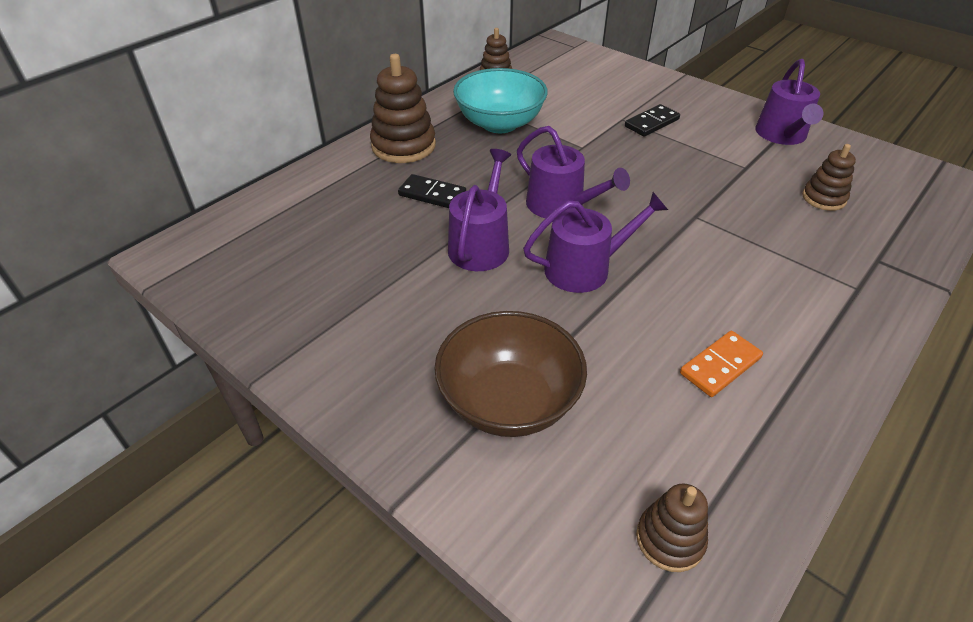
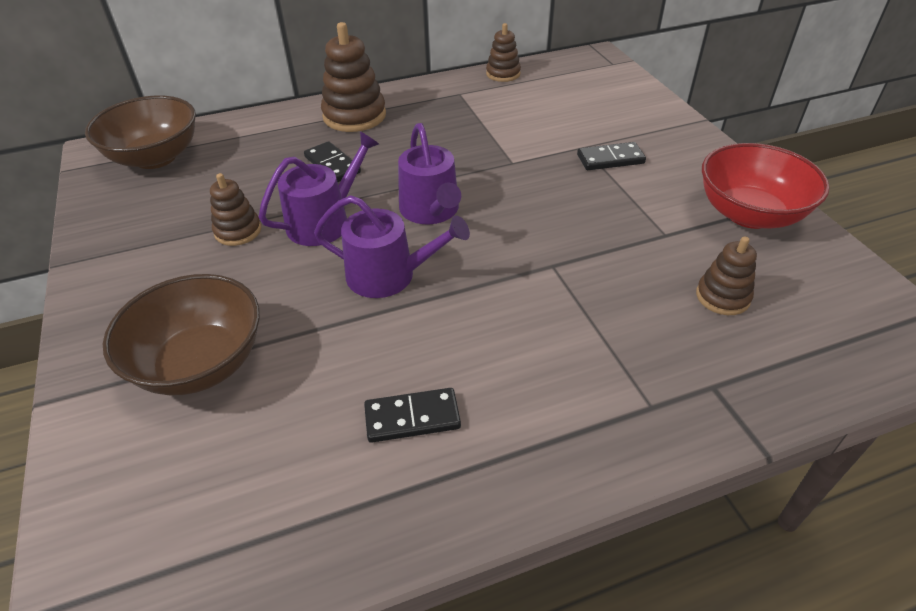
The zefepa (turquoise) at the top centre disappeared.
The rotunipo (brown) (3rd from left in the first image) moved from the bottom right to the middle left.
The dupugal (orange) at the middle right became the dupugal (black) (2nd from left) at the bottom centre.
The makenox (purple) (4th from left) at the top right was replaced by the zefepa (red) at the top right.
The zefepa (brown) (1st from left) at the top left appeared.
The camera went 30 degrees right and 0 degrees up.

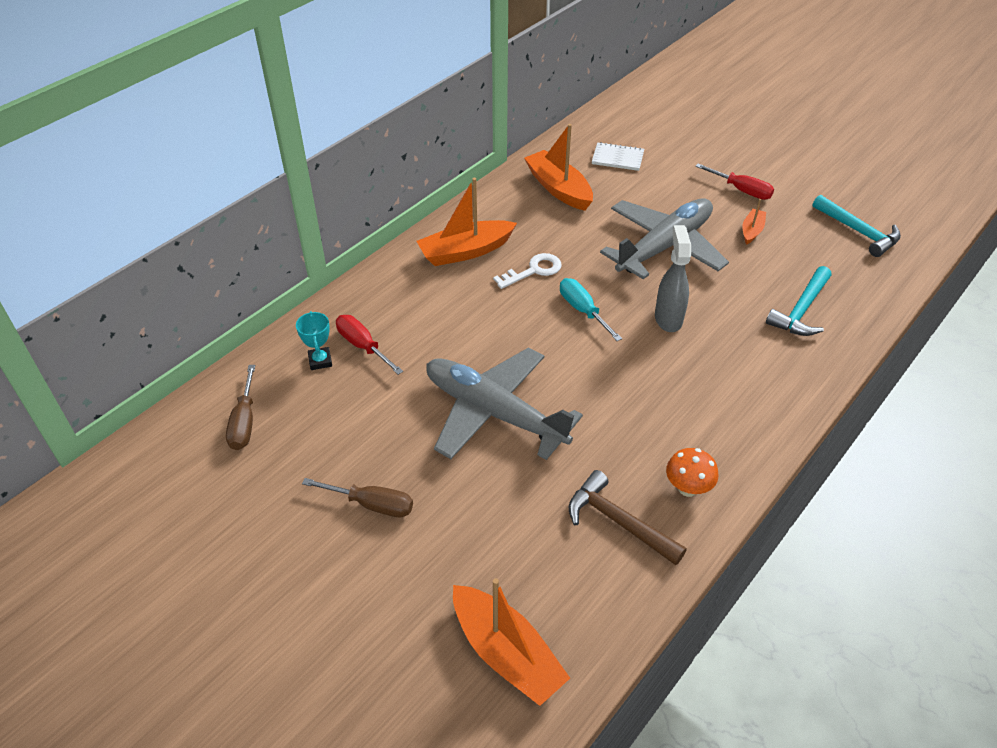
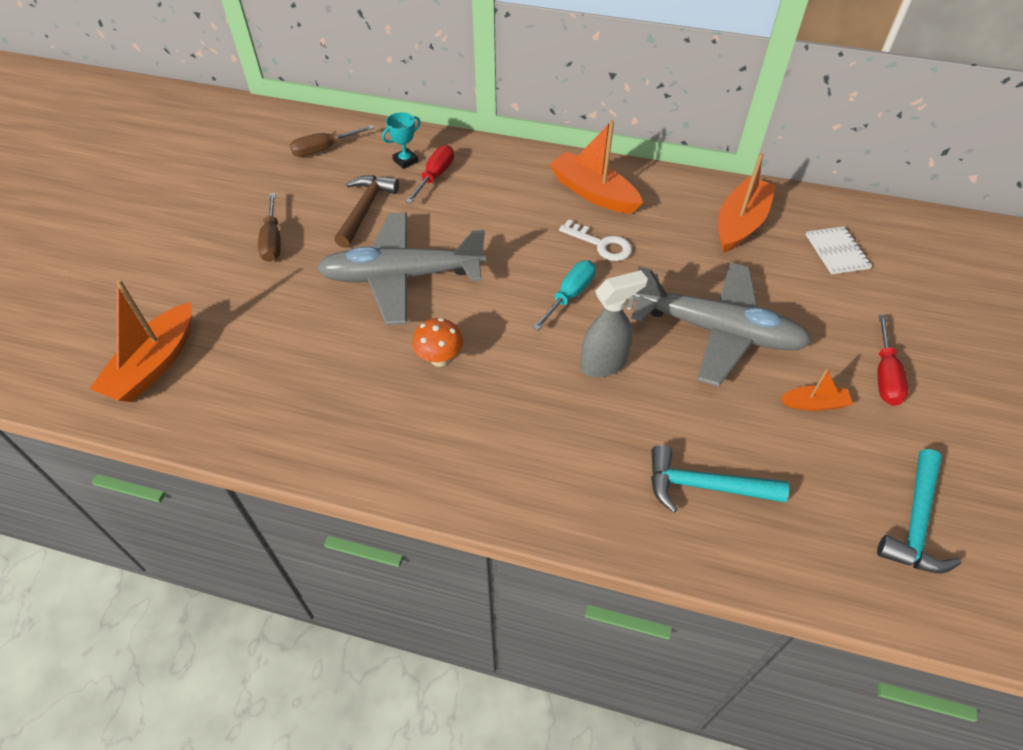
The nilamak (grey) (1st from left) at the centre turned 105 degrees counterclockwise.
The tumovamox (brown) moved from the bottom centre to the top centre.
The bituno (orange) moved from the middle right to the centre.
The camera went 65 degrees right and 5 degrees up.

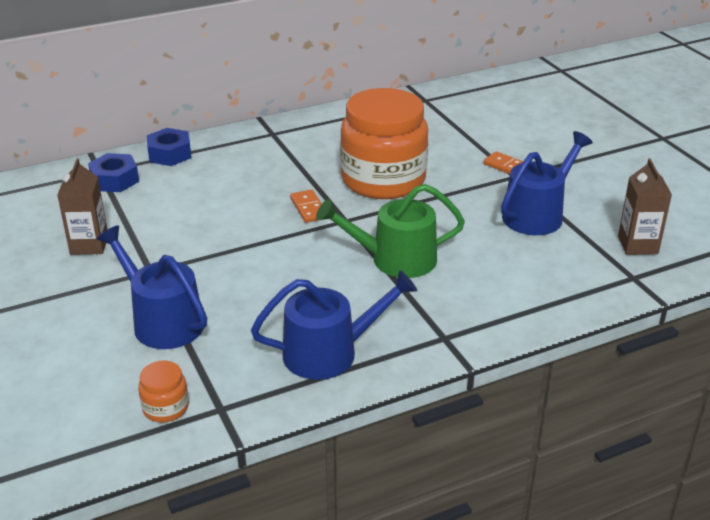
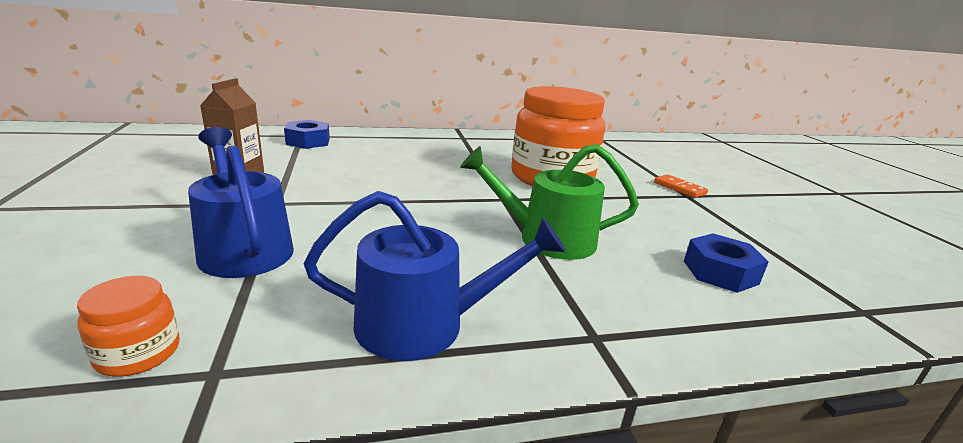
The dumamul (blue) (2nd from left) moved from the top left to the middle right.
The dupugal (orange) (1st from left) at the centre disappeared.
The makenox (blue) (3rd from left) at the middle right disappeared.
The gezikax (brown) (2nd from left) at the middle right disappeared.
The camera went 10 degrees right and 10 degrees down.

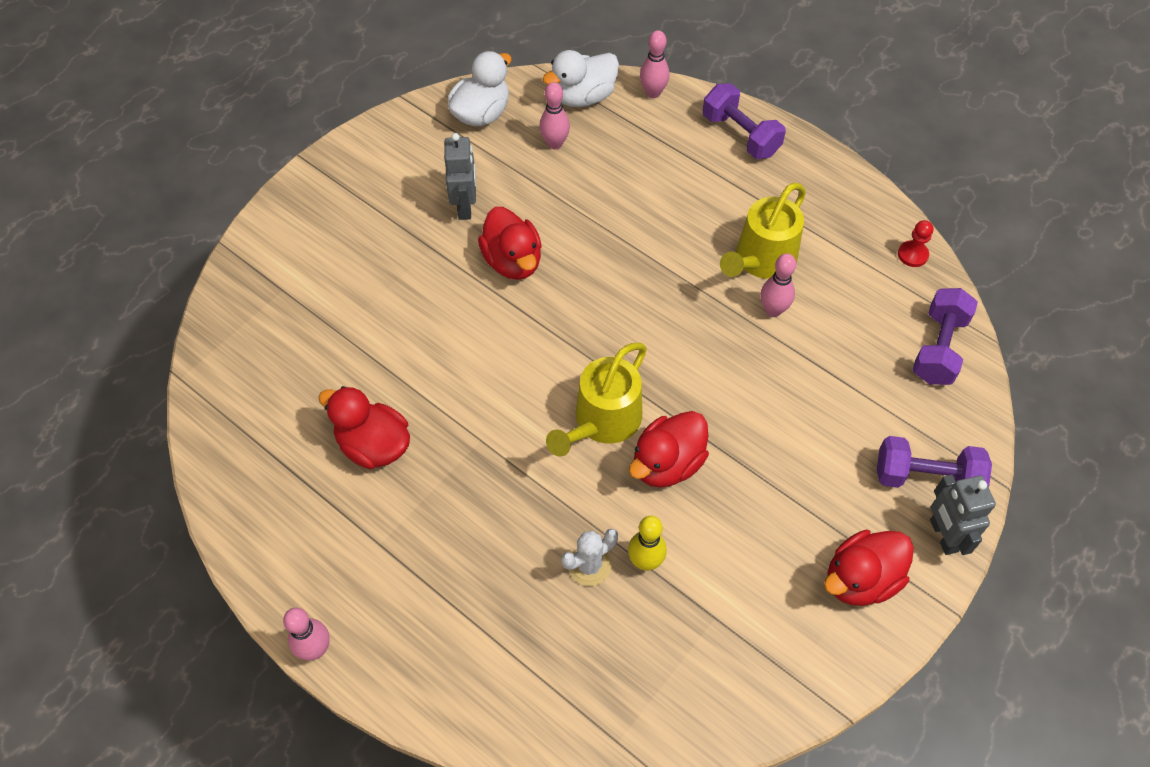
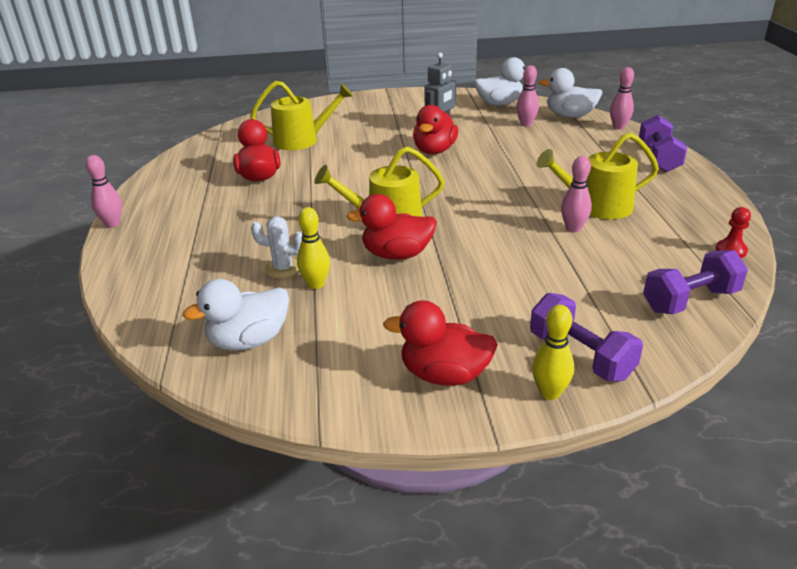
The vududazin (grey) (2nd from left) at the bottom right was replaced by the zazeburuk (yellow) (2nd from left) at the middle right.
The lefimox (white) (1st from left) at the middle left appeared.
The makenox (yellow) (1st from left) at the top centre appeared.
The camera went 45 degrees right and 25 degrees down.

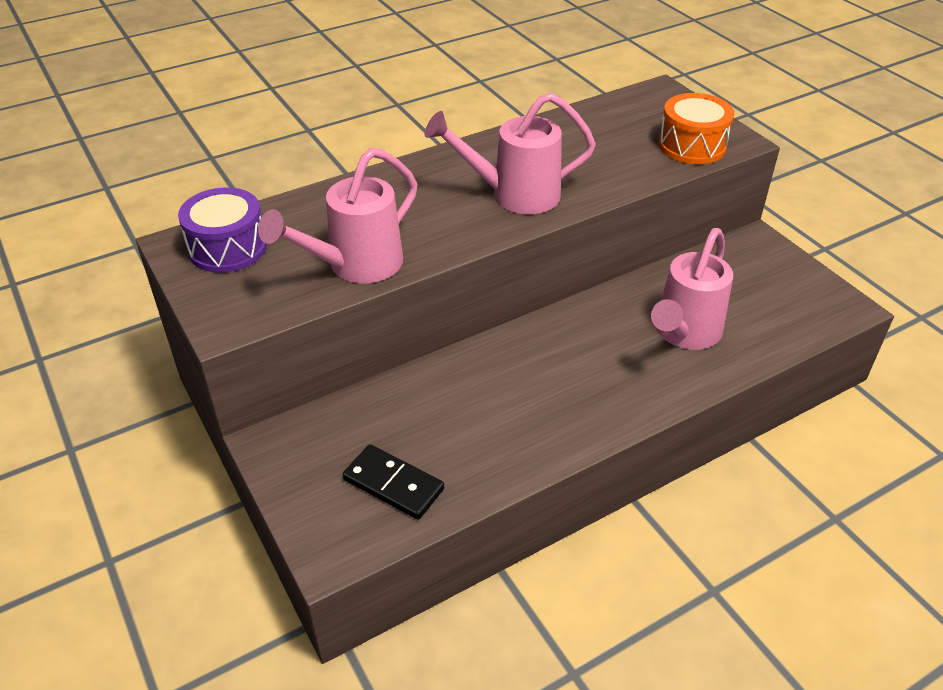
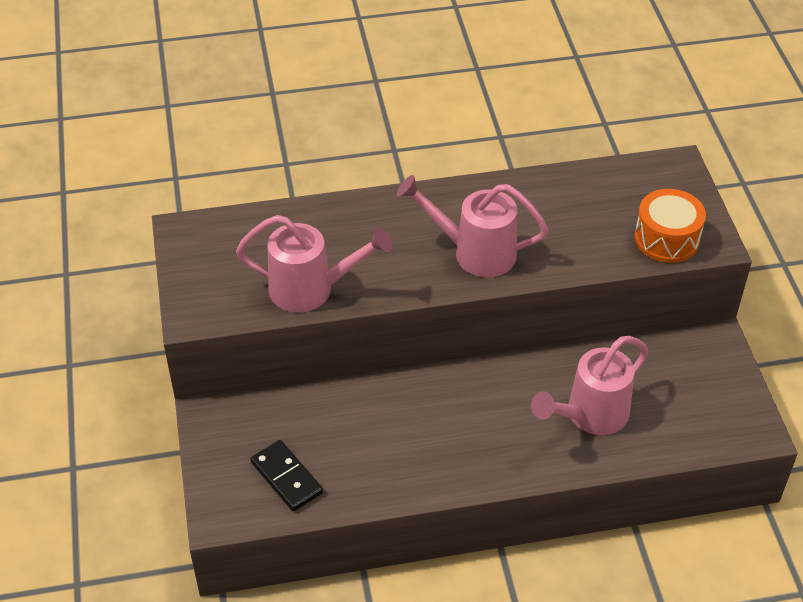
The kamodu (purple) at the middle left disappeared.
The makenox (pink) (1st from left) at the top centre turned 150 degrees counterclockwise.
The camera went 20 degrees right and 5 degrees up.

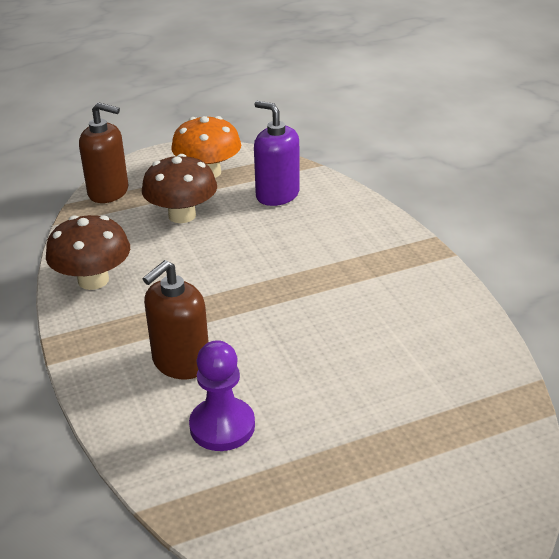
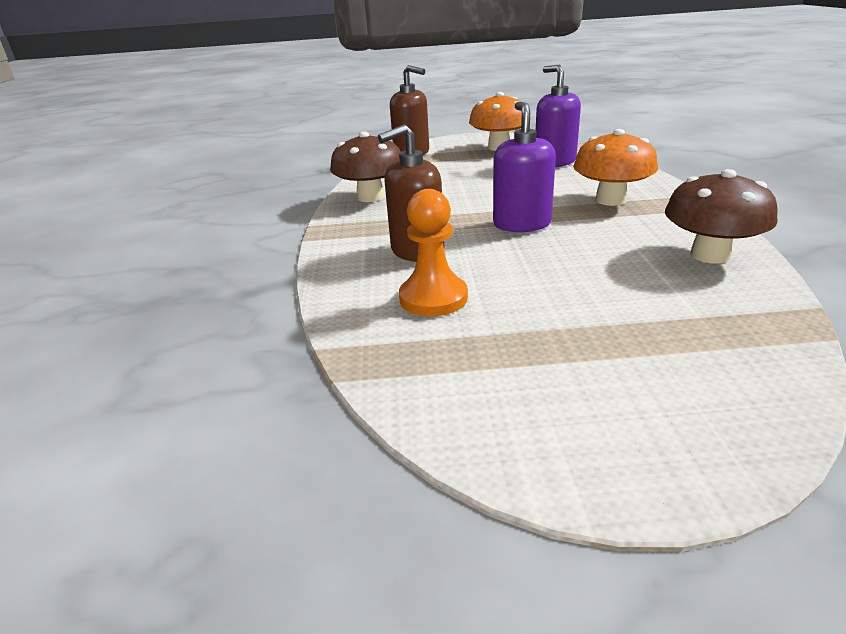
The bituno (brown) (2nd from left) moved from the middle left to the middle right.
The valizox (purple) at the bottom centre became the valizox (orange) at the centre.
The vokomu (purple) (1st from left) at the top centre appeared.
The bituno (orange) (2nd from left) at the top right appeared.
The camera went 20 degrees right and 5 degrees down.

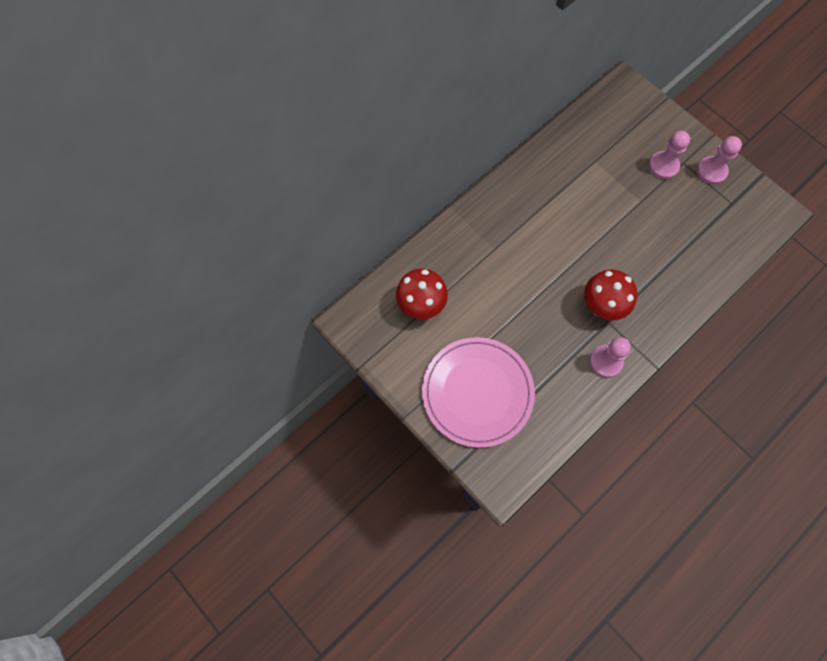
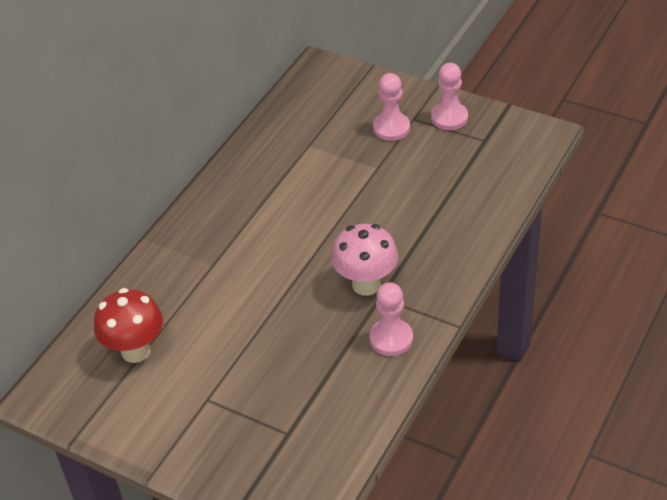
The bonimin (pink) at the centre disappeared.
The bituno (red) (2nd from left) at the middle right became the bituno (pink) at the centre.
The camera went 15 degrees left and 25 degrees down.

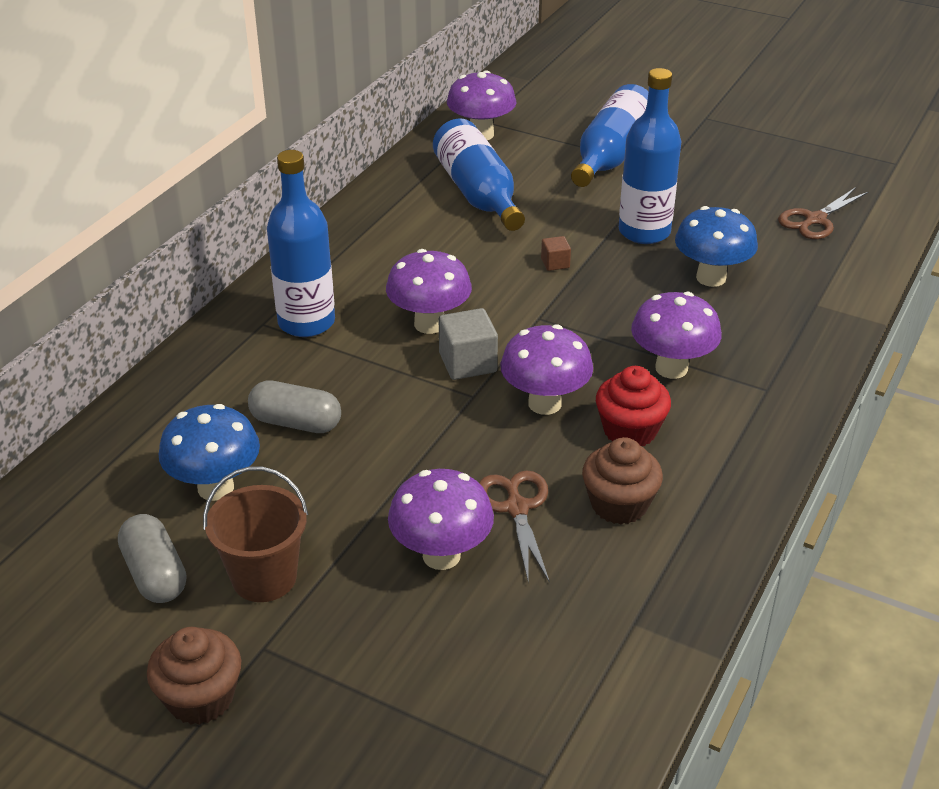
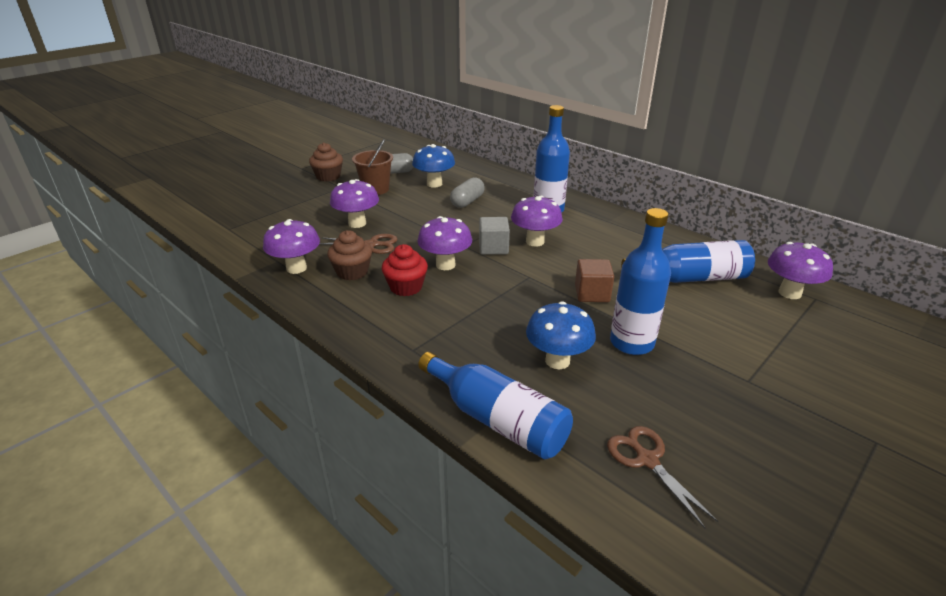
The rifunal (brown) at the top centre changed to 1.81 times the size.
The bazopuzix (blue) (3rd from left in the first image) moved from the top centre to the bottom centre.
The bituno (purple) (5th from left in the first image) moved from the middle right to the middle left.
The camera went 105 degrees right and 5 degrees down.

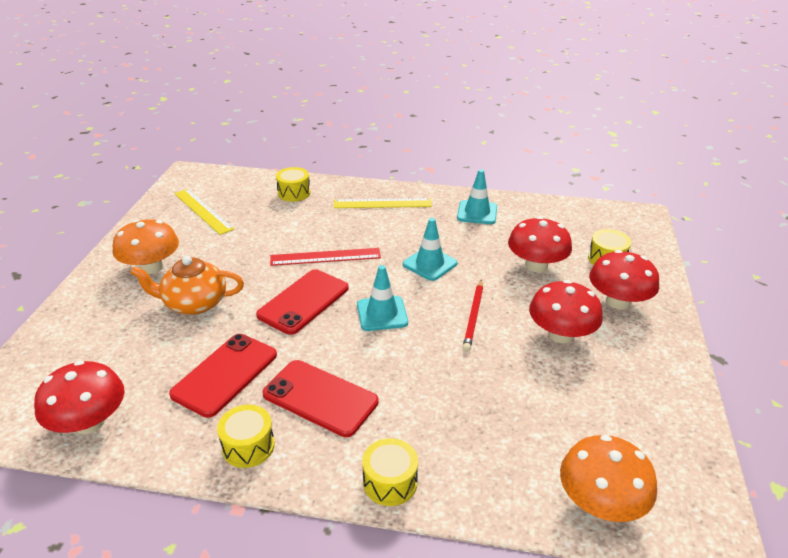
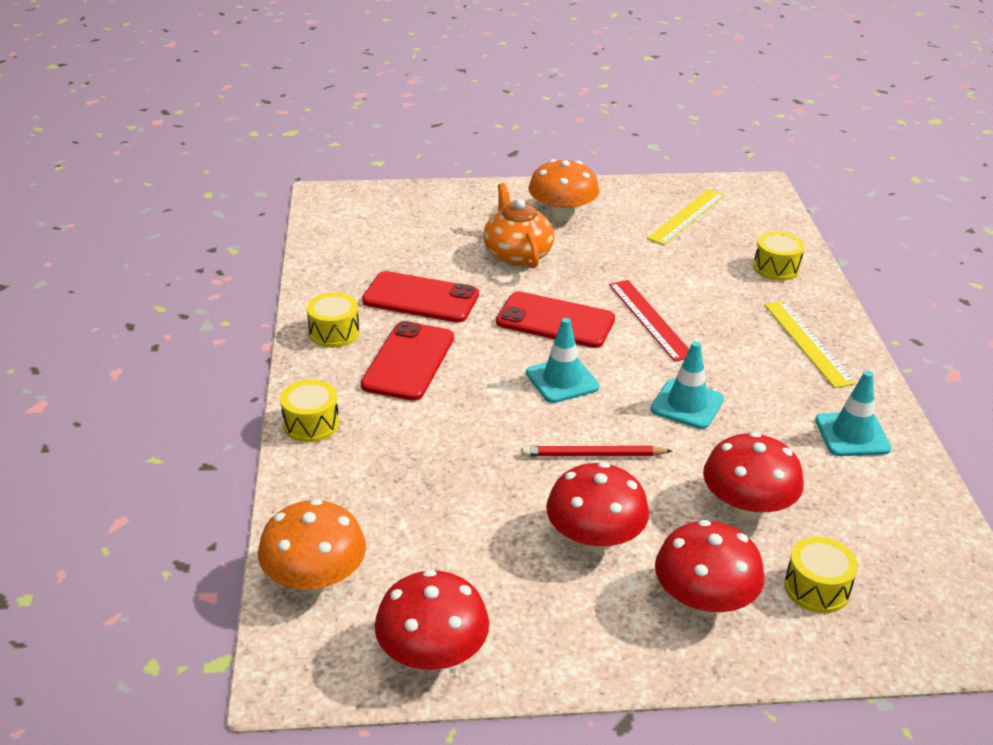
The bituno (red) (1st from left) moved from the bottom left to the bottom centre.
The camera went 75 degrees right and 0 degrees up.

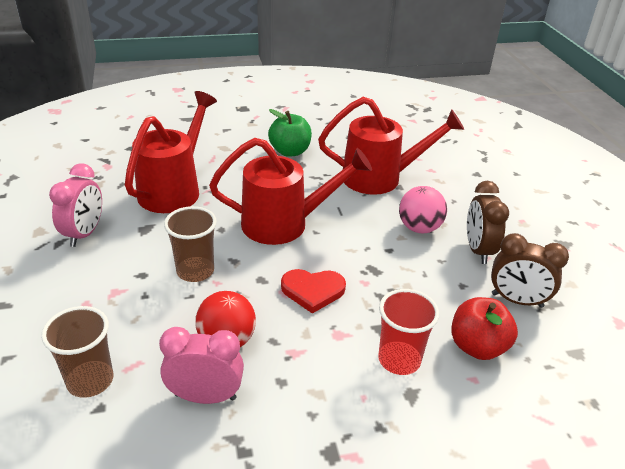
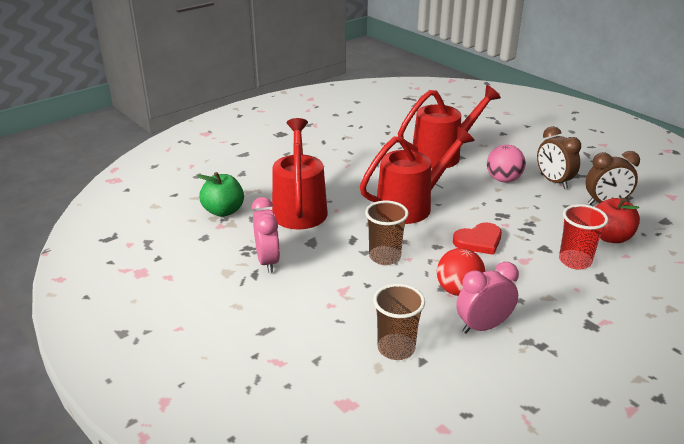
The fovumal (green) moved from the top centre to the middle left.
The camera went 25 degrees left and 5 degrees down.

